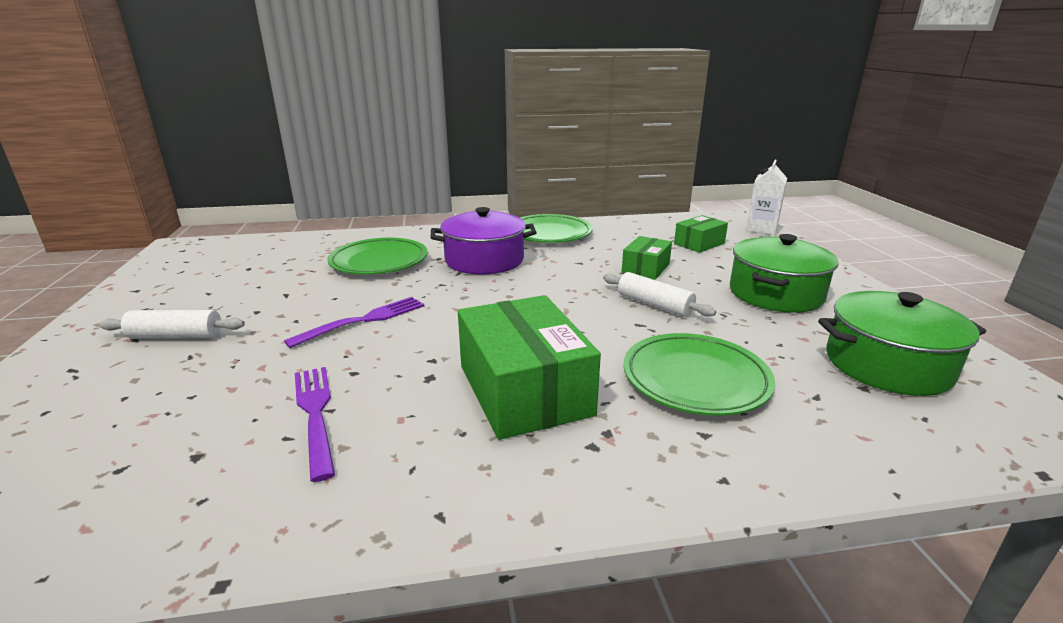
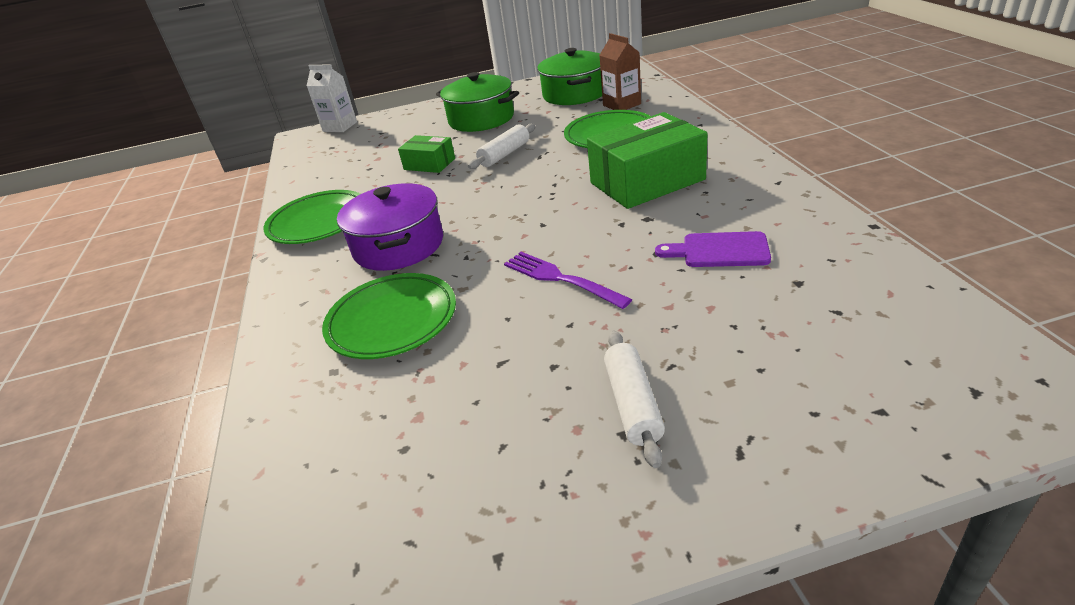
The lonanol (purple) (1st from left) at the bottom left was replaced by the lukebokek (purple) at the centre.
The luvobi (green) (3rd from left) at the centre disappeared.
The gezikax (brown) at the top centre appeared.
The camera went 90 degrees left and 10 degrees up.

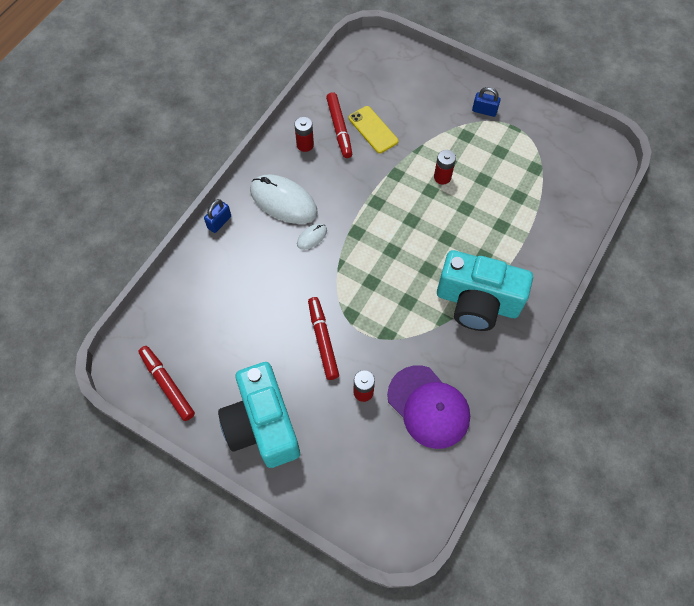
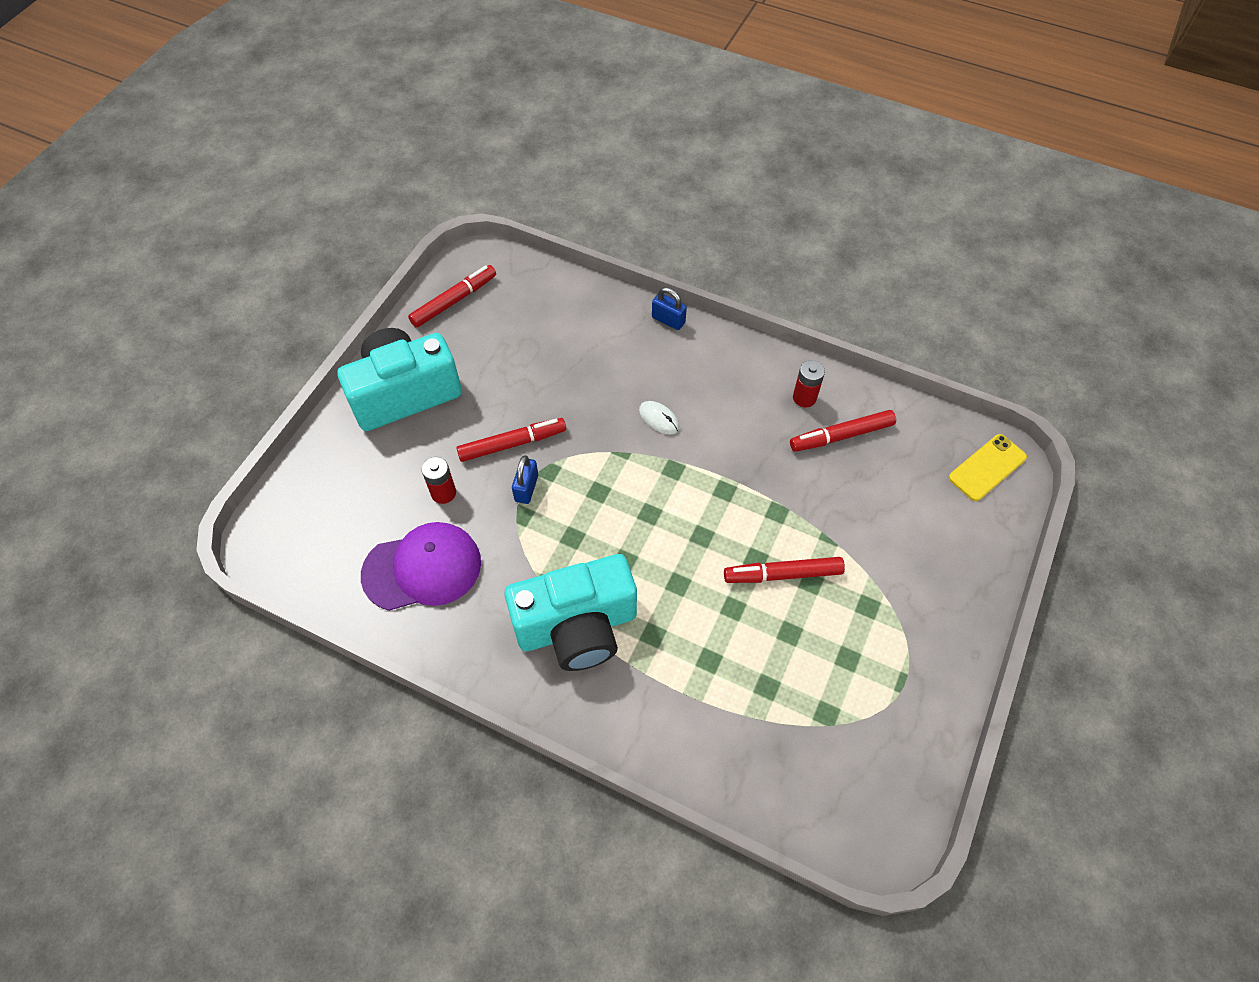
The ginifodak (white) (1st from left) at the top centre disappeared.
The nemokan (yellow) moved from the top centre to the middle right.
The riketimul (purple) at the bottom centre turned 150 degrees counterclockwise.
The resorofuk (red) (3rd from left) at the top centre was replaced by the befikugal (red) (3rd from left) at the centre.
The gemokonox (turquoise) (2nd from left) at the middle right turned 120 degrees counterclockwise.
The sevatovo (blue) (2nd from left in the first image) moved from the top right to the centre.
The camera went 85 degrees right and 5 degrees down.

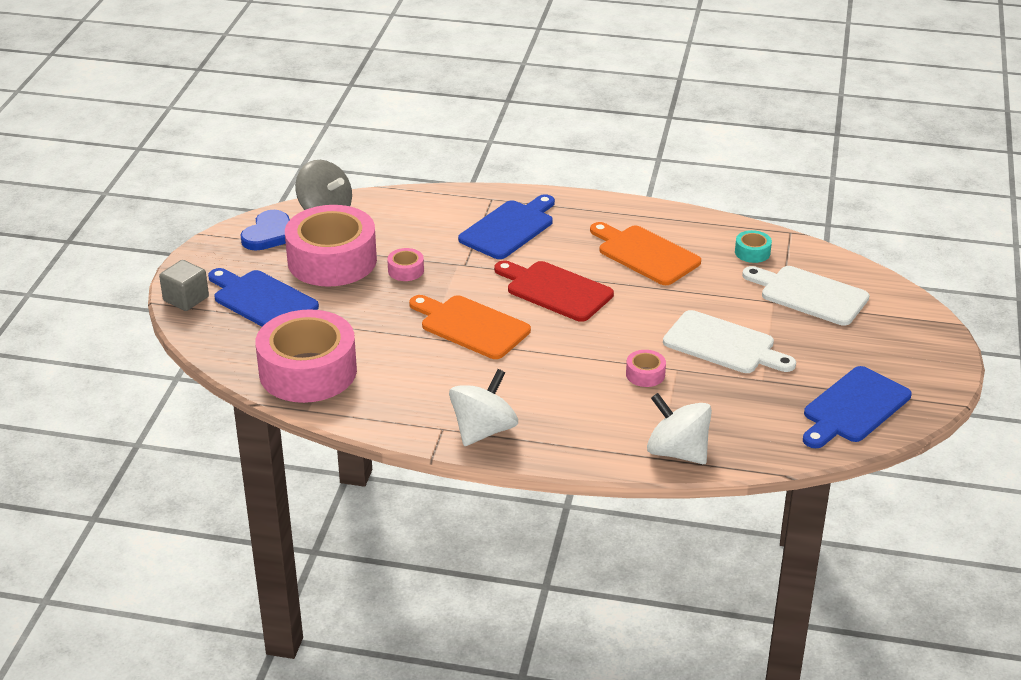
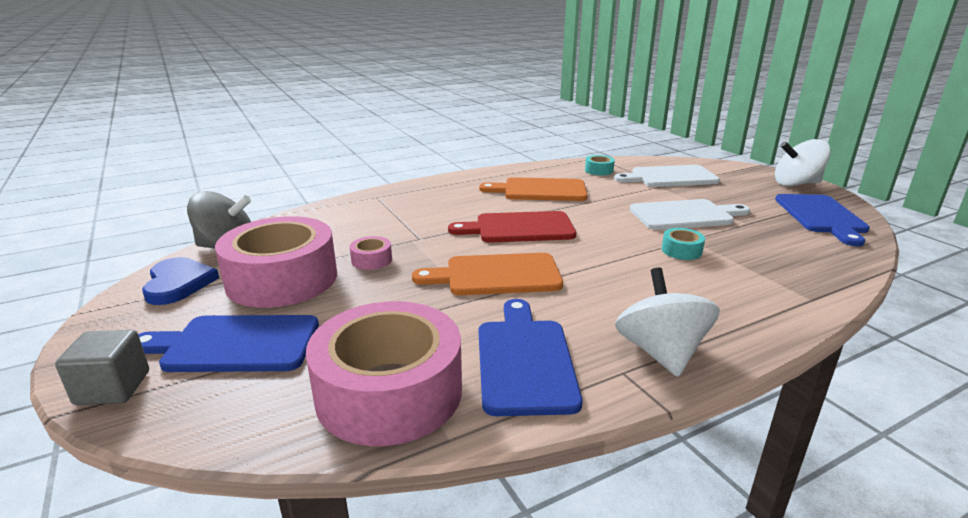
The lukebokek (blue) (2nd from left) moved from the top centre to the bottom centre.
The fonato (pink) (4th from left) at the centre became the fonato (turquoise) (2nd from left) at the middle right.
The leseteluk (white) (2nd from left) moved from the centre to the top right.
The camera went 40 degrees left and 10 degrees down.

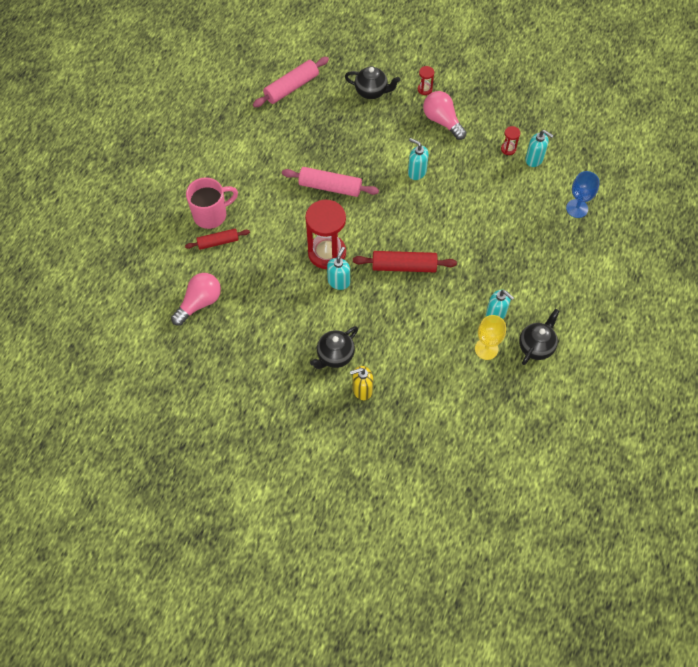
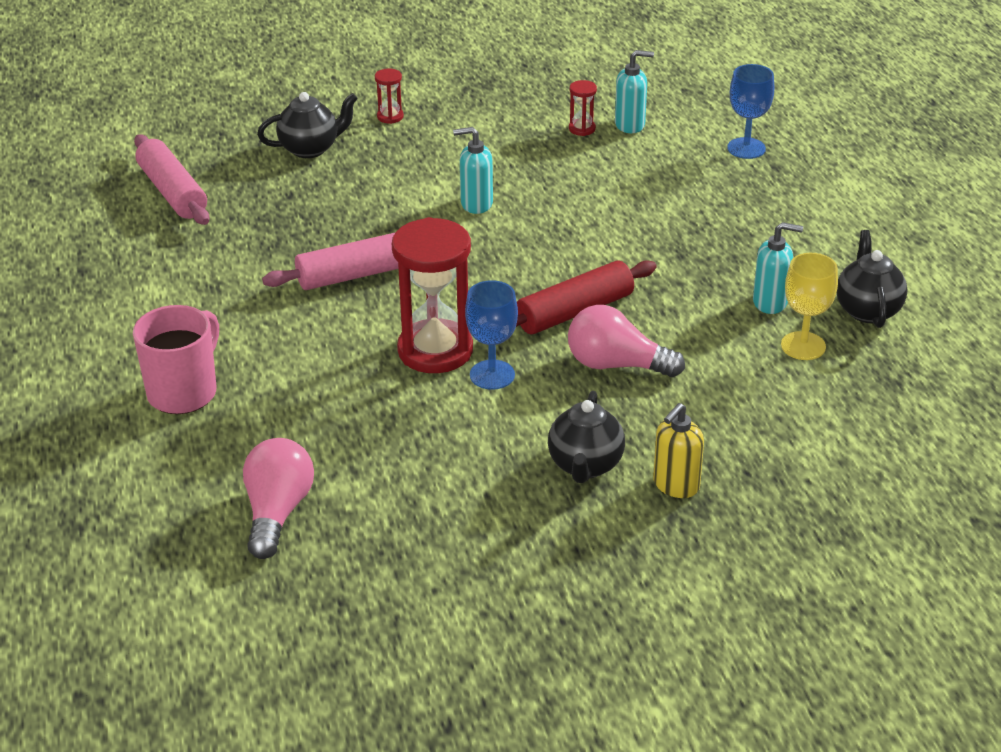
The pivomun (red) (1st from left) at the middle left disappeared.
The pivomun (pink) (1st from left) at the top centre turned 45 degrees counterclockwise.
The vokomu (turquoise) (1st from left) at the centre was replaced by the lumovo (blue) (1st from left) at the centre.
The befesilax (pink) (2nd from left) moved from the top centre to the centre.
The camera went 35 degrees left and 25 degrees down.

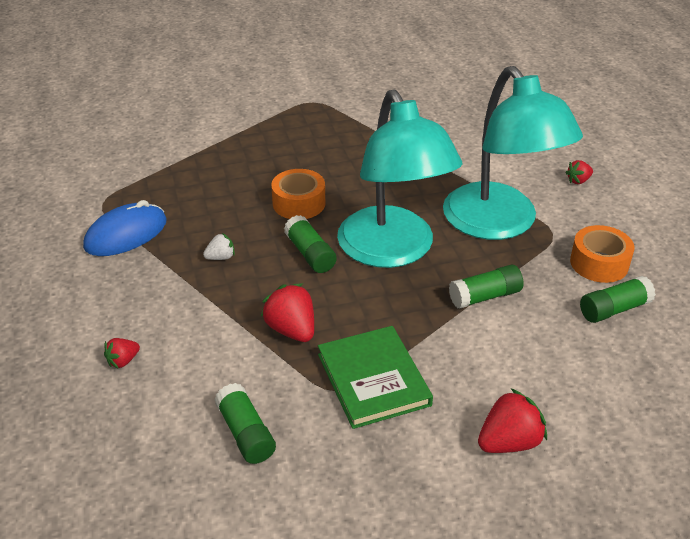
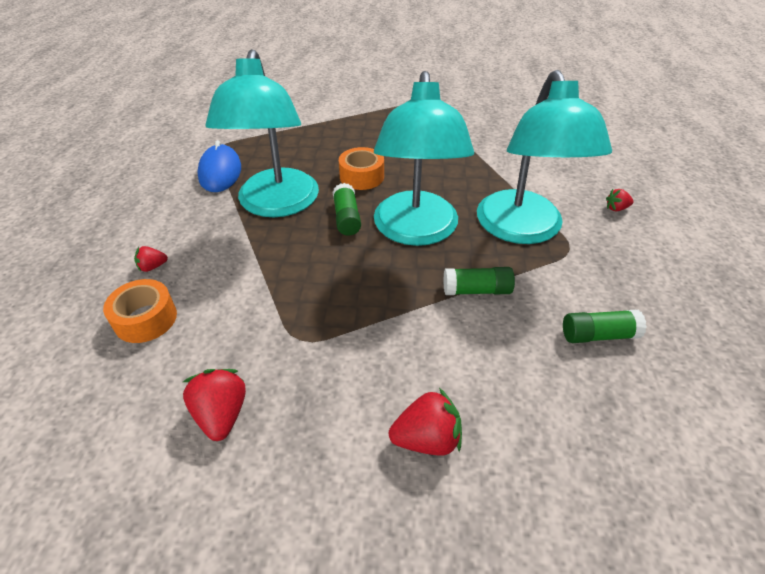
The ginifodak (blue) at the middle left turned 75 degrees counterclockwise.
The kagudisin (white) at the middle left was replaced by the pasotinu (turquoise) (1st from left) at the top centre.
The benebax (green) (1st from left) at the bottom centre disappeared.
The kagudisin (red) (2nd from left) moved from the centre to the bottom left.
The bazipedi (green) at the bottom centre disappeared.
The fonato (orange) (2nd from left in the first image) moved from the middle right to the middle left.
The camera went 20 degrees right and 5 degrees up.

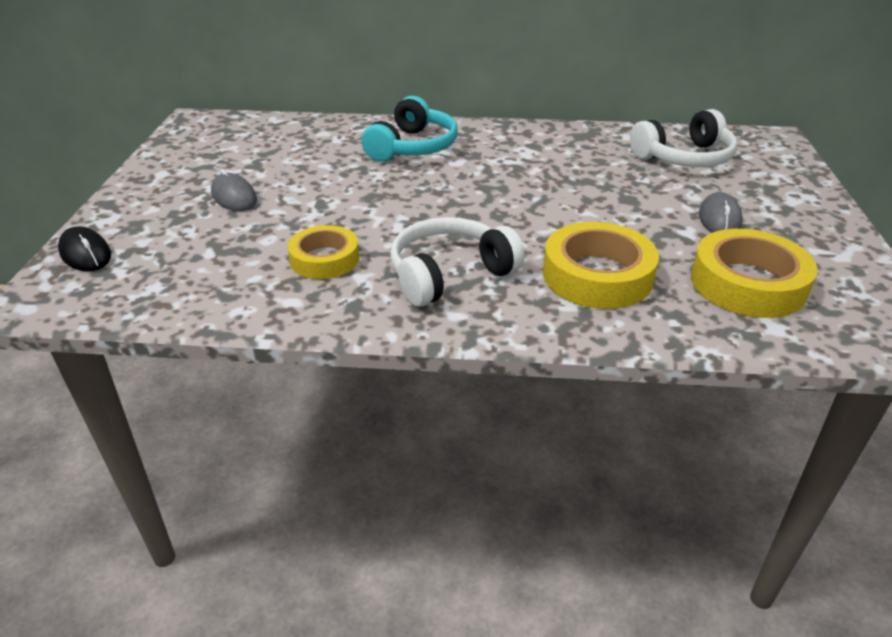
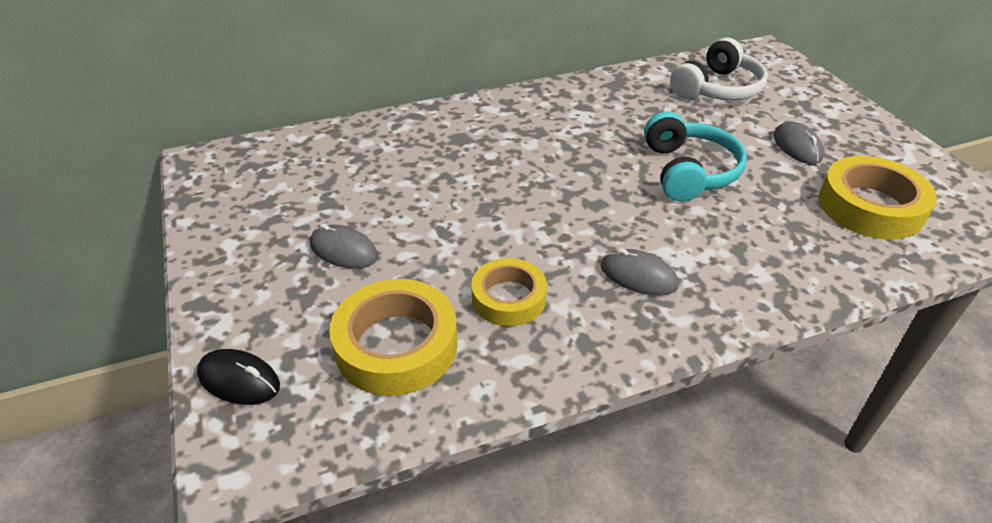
The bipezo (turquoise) moved from the top centre to the top right.
The bipezo (white) (1st from left) at the centre was replaced by the ginifodak (grey) (2nd from left) at the centre.
The fonato (yellow) (2nd from left in the first image) moved from the middle right to the centre.
The camera went 25 degrees left and 5 degrees up.

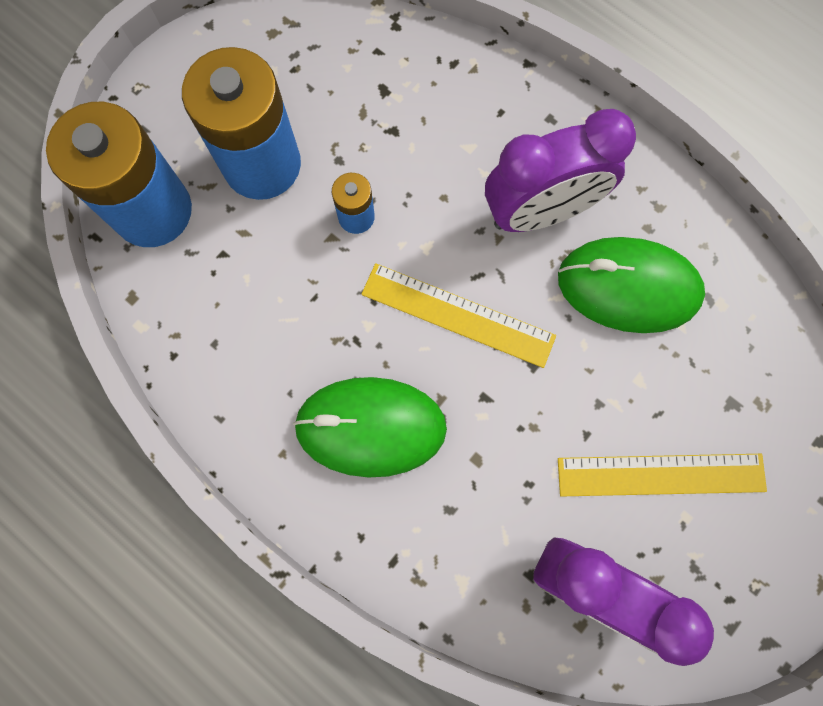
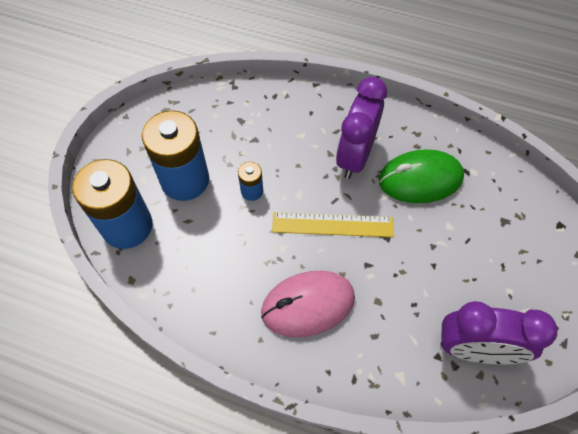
The ginifodak (green) (1st from left) at the centre became the ginifodak (pink) at the bottom centre.
The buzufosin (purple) (1st from left) at the top right turned 150 degrees clockwise.
The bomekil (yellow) (2nd from left) at the bottom right disappeared.
The camera went 20 degrees left and 15 degrees down.

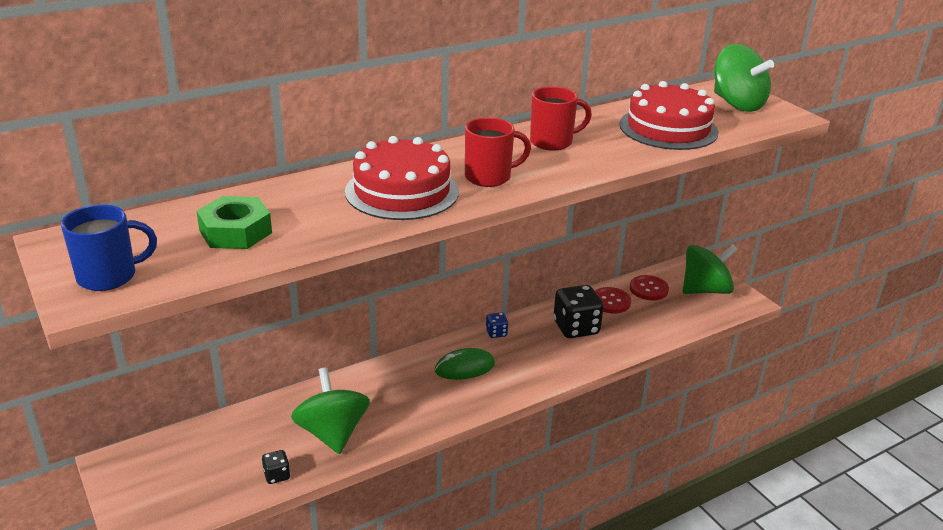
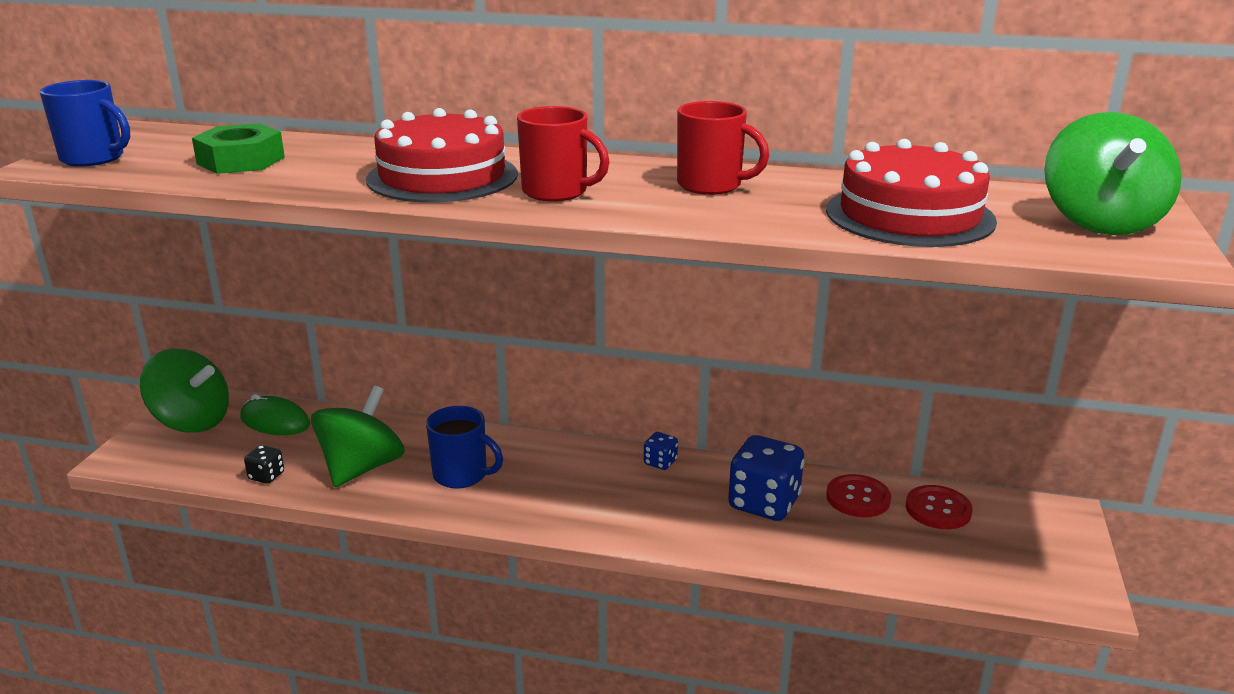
The ginifodak (green) moved from the bottom centre to the middle left.
The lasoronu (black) (2nd from left) at the centre became the lasoronu (blue) (2nd from left) at the bottom centre.
The leseteluk (green) (2nd from left in the first image) moved from the middle right to the middle left.
The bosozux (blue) (2nd from left) at the centre appeared.
The camera went 45 degrees right and 5 degrees down.

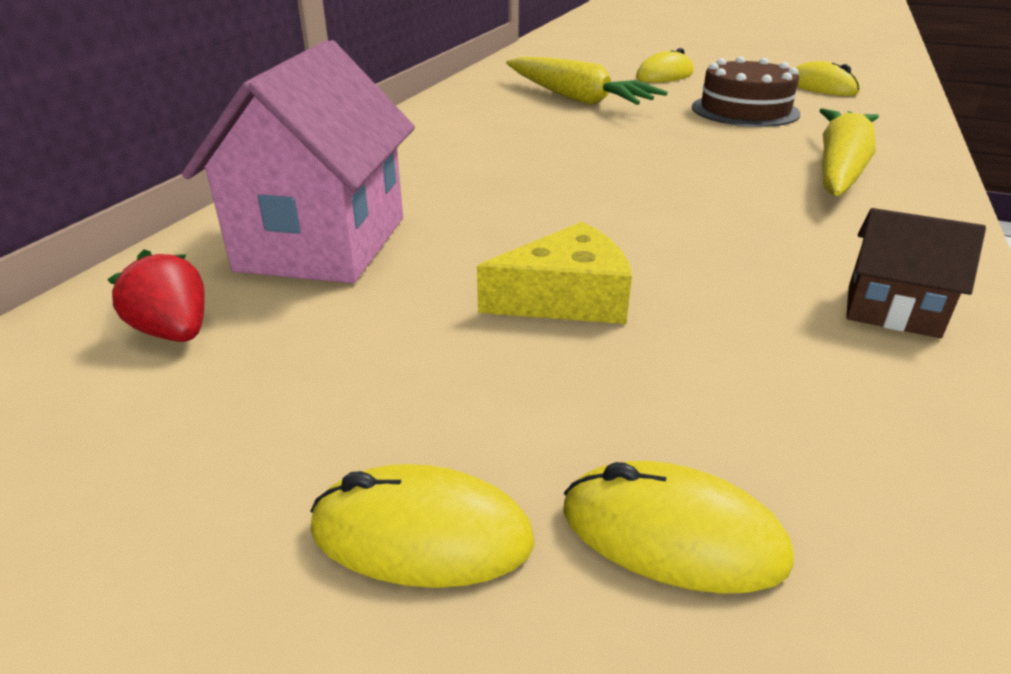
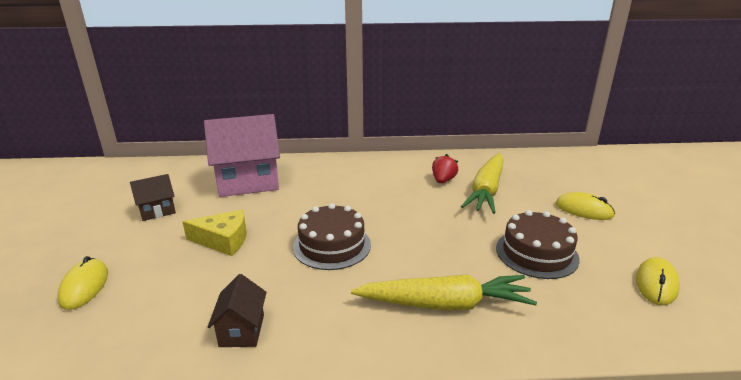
The kagudisin (red) moved from the middle left to the centre.
The ginifodak (yellow) (1st from left) at the bottom centre disappeared.
The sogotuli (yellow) at the centre turned 45 degrees counterclockwise.
The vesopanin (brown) (1st from left) at the middle left appeared.
The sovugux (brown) (1st from left) at the centre appeared.
The camera went 65 degrees right and 5 degrees down.

